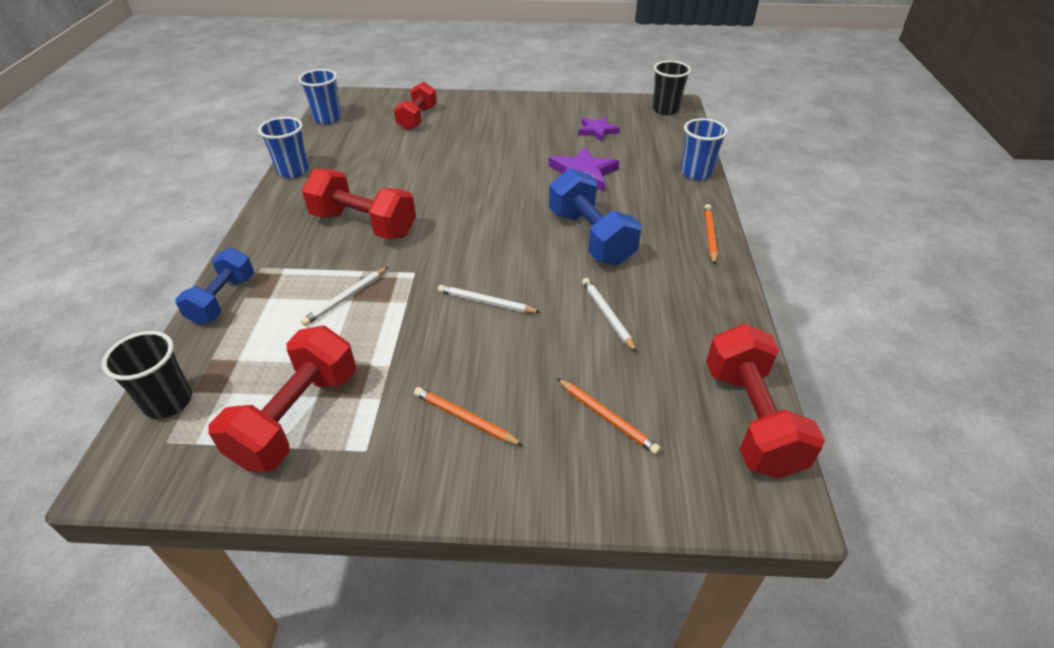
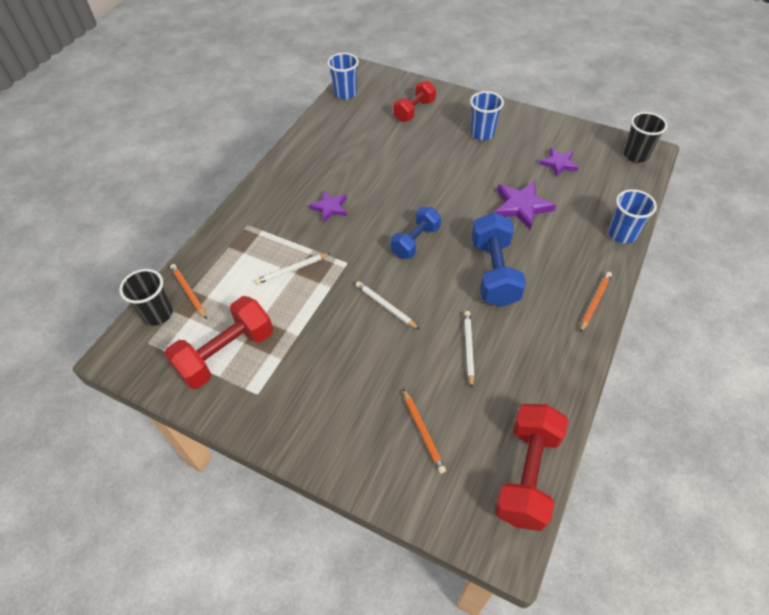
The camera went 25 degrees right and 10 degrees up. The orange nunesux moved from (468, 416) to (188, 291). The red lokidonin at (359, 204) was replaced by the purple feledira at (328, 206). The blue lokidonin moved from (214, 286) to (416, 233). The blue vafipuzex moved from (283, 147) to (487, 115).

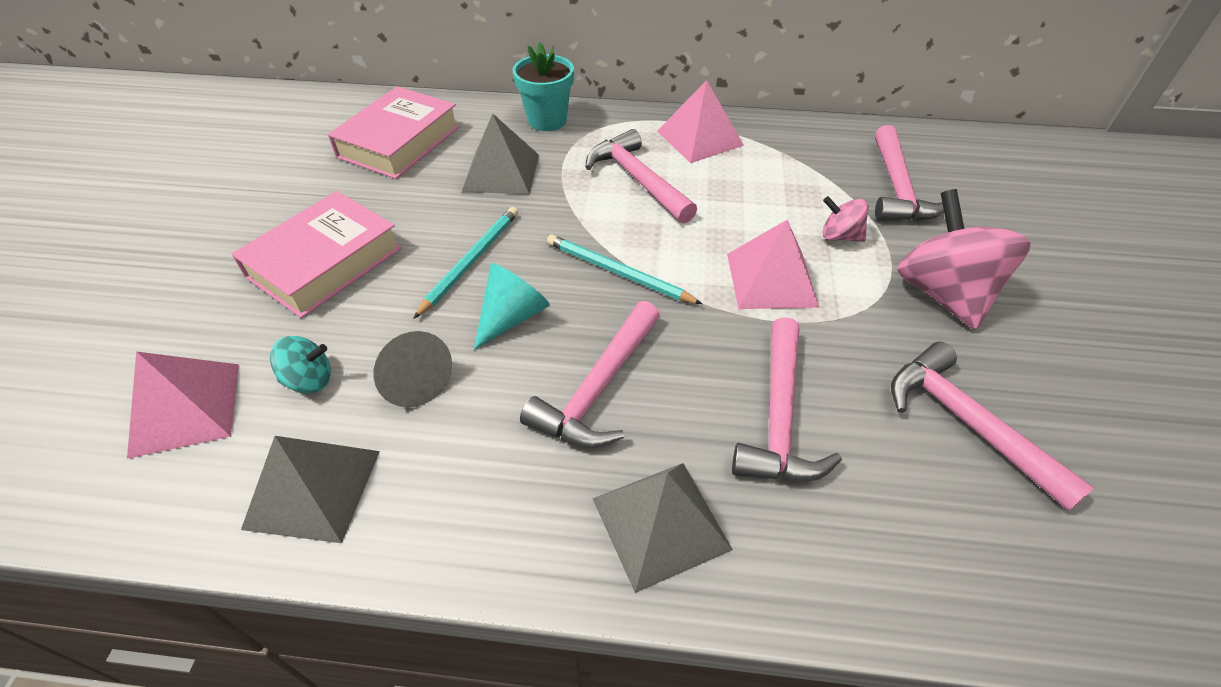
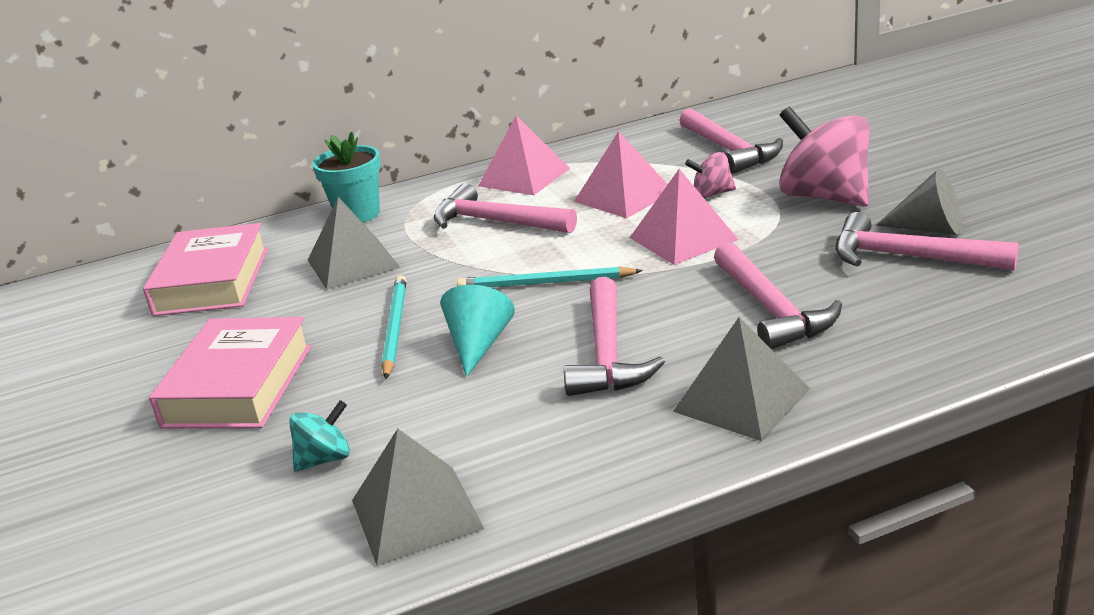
The camera went 25 degrees left and 20 degrees down. The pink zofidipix moved from (183, 405) to (621, 175). The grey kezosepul moved from (413, 369) to (919, 202).

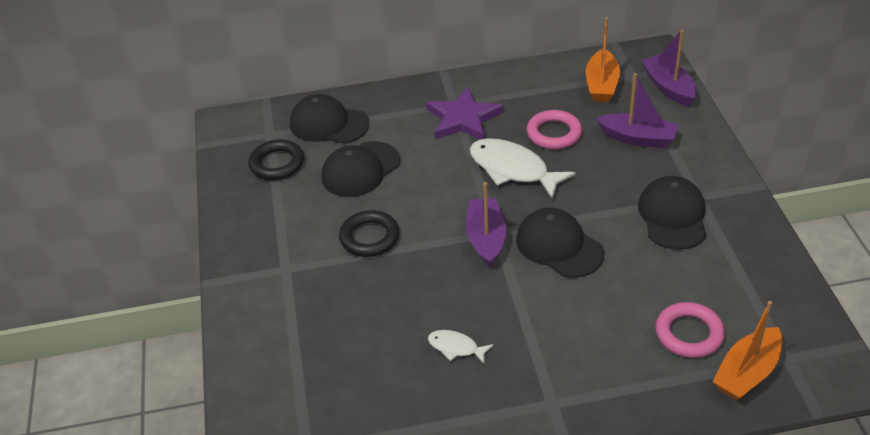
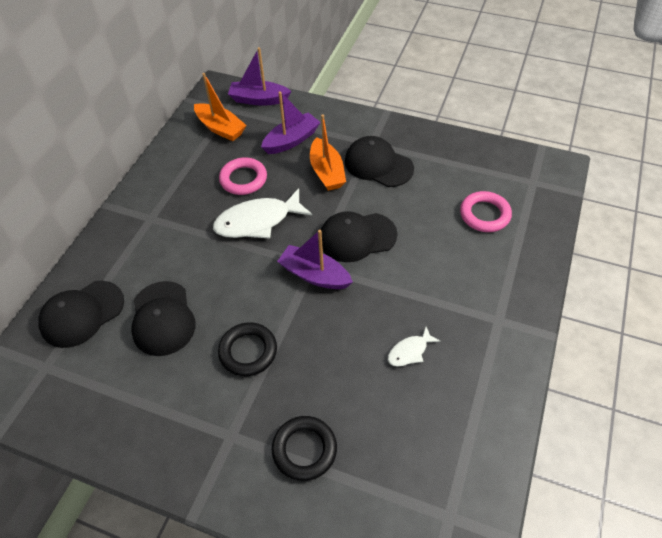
The camera went 60 degrees left and 10 degrees up. The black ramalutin moved from (276, 160) to (304, 448). The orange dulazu moved from (747, 351) to (328, 152). The purple feledira at (465, 113) disappeared.

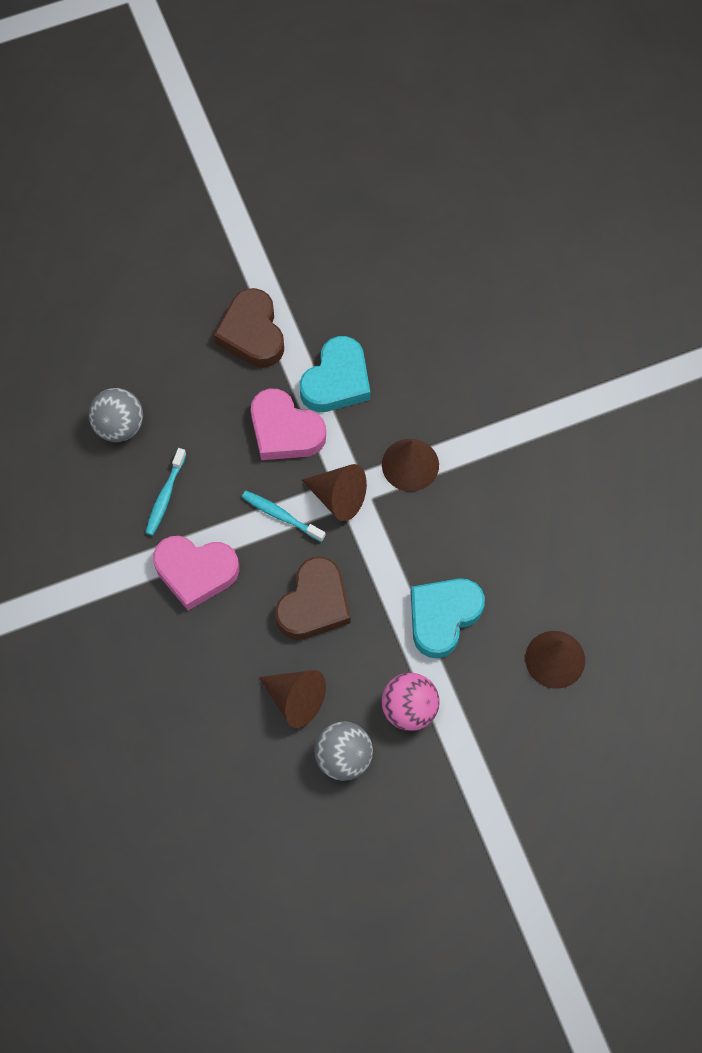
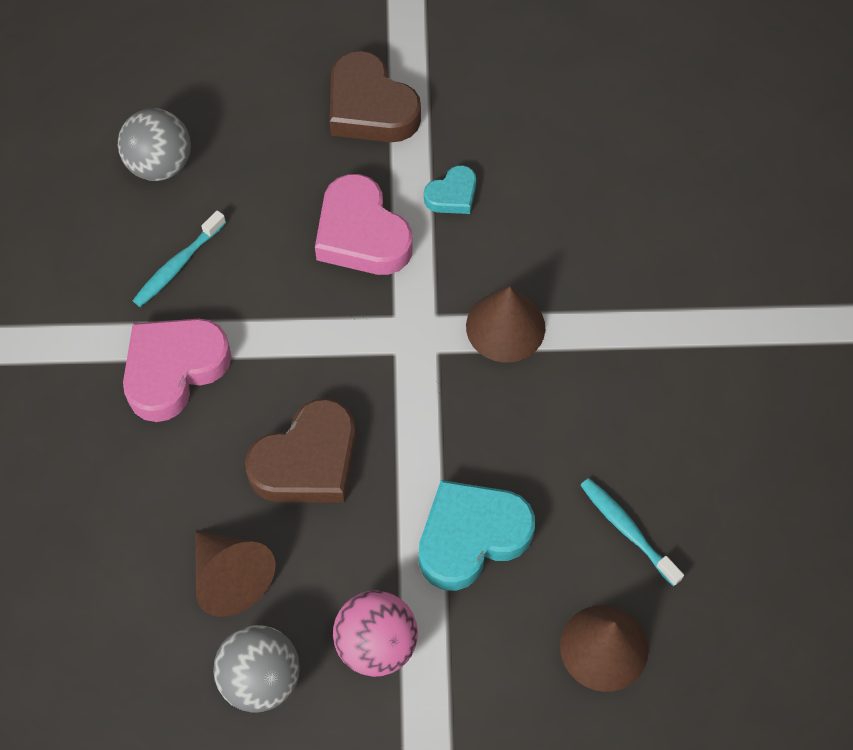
The camera went 20 degrees right and 5 degrees down. The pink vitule at (196, 573) turned 105 degrees clockwise. The brown vitule at (249, 327) turned 45 degrees counterclockwise. The turquoise vitule at (335, 374) changed to 0.53 times the size. The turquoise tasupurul moved from (284, 516) to (632, 532). The brown kezosepul at (334, 492) disappeared.

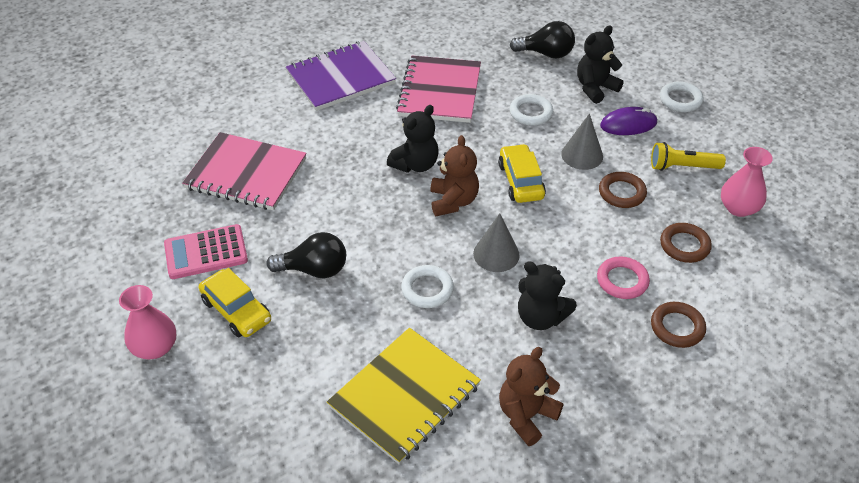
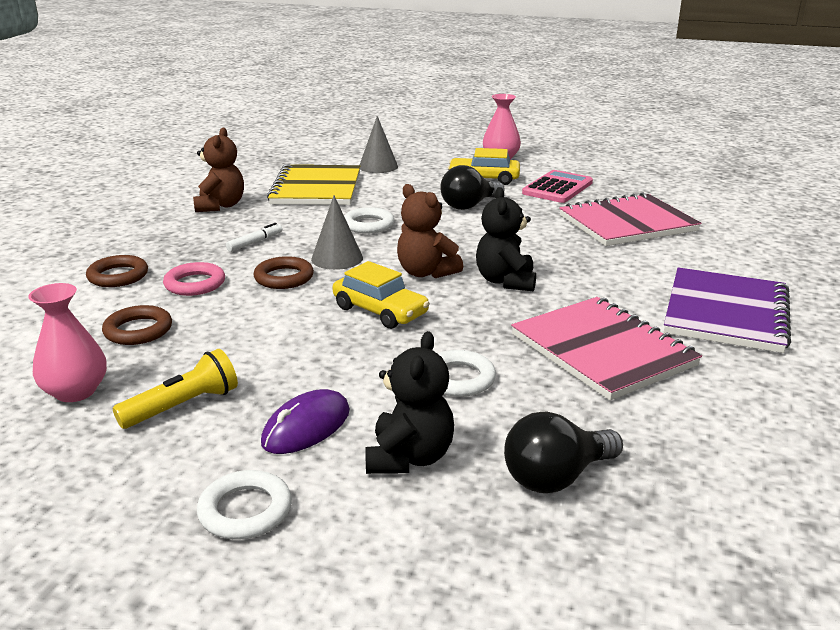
The camera went 140 degrees right and 20 degrees down. The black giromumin at (547, 295) was replaced by the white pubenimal at (254, 237). The brown ramalutin moved from (623, 190) to (284, 272). The grey kezosepul moved from (582, 141) to (379, 144).

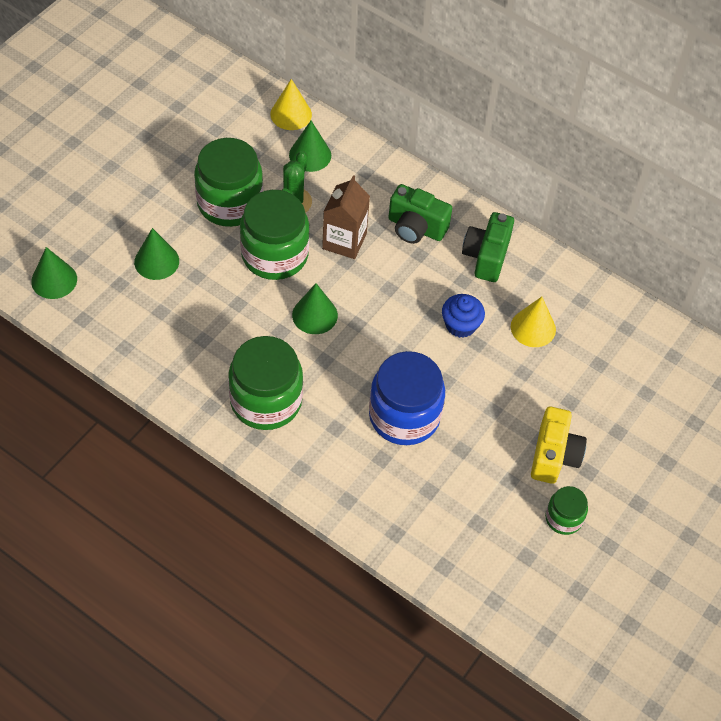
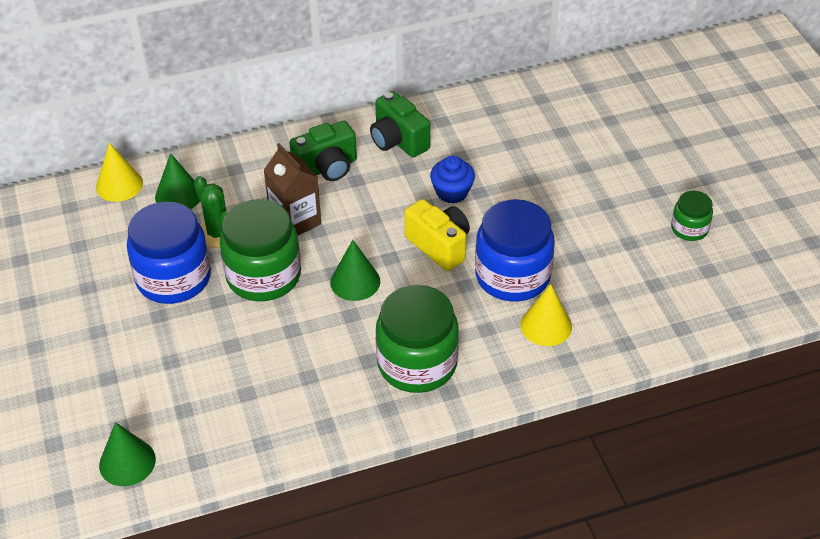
The camera went 50 degrees left and 10 degrees down. The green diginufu at (228, 182) became the blue diginufu at (169, 253). The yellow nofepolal moved from (559, 445) to (437, 235). The yellow kezosepul moved from (533, 322) to (546, 315). The green kezosepul at (156, 254) disappeared.

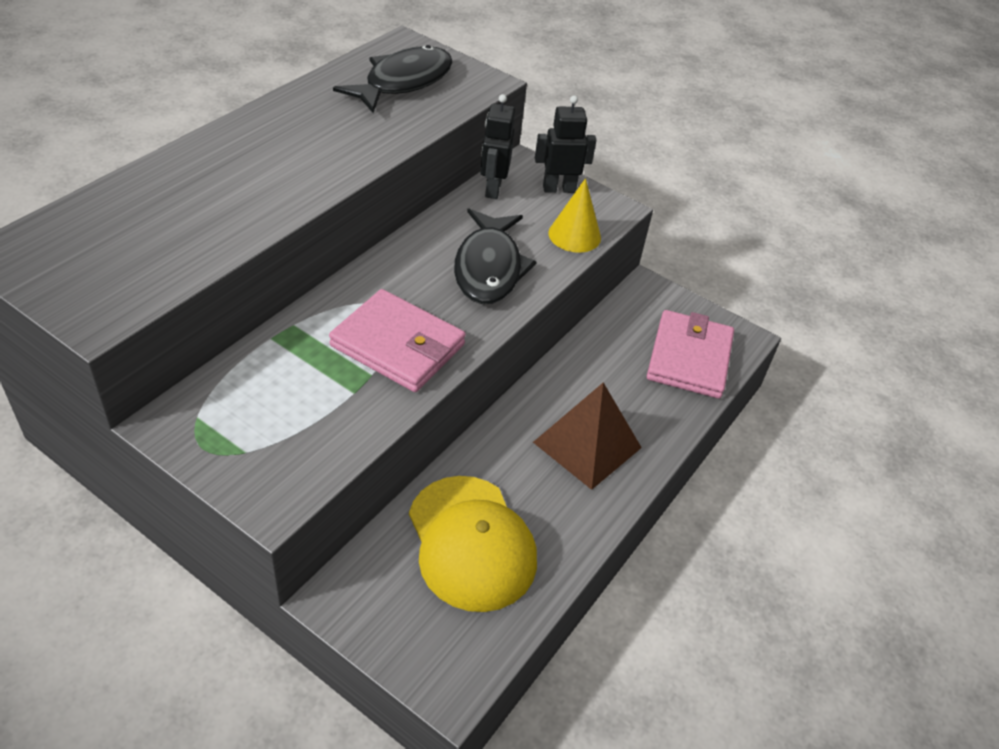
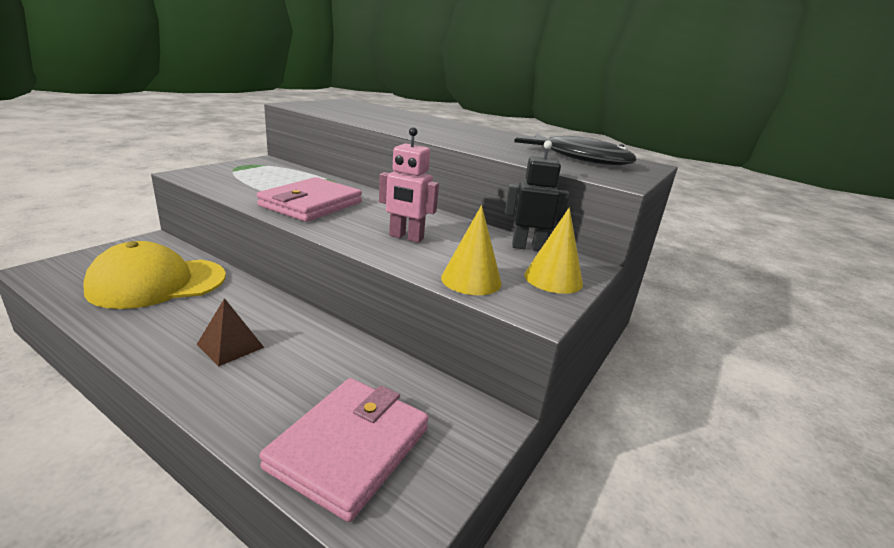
The camera went 90 degrees right and 20 degrees down. The brown zofidipix at (587, 436) changed to 0.58 times the size. The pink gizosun at (690, 354) turned 75 degrees counterclockwise. The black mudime at (495, 256) was replaced by the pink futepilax at (409, 185). The black futepilax at (565, 144) was replaced by the yellow kezosepul at (553, 251).

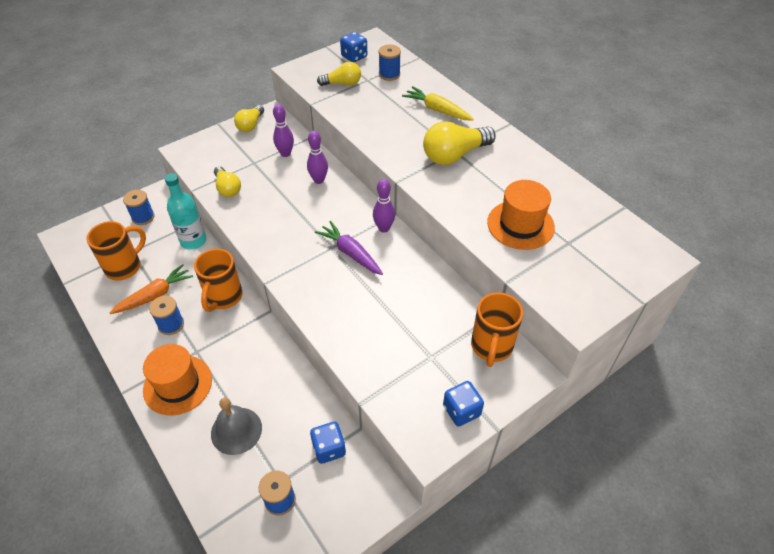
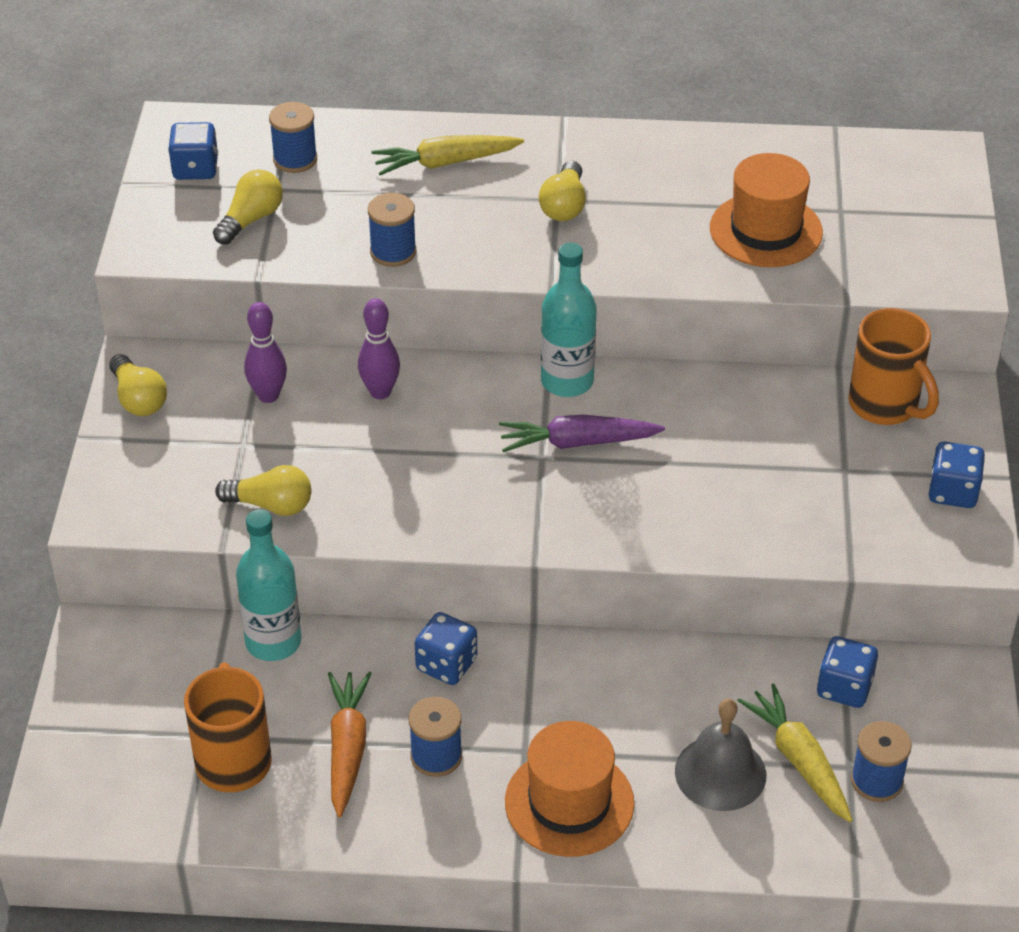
The camera went 50 degrees left and 5 degrees down. The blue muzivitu moved from (139, 207) to (392, 230). The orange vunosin at (218, 280) was replaced by the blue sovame at (446, 648). The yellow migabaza at (459, 143) changed to 0.61 times the size. The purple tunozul at (384, 206) was replaced by the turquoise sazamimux at (569, 320). The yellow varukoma at (795, 752) appeared.

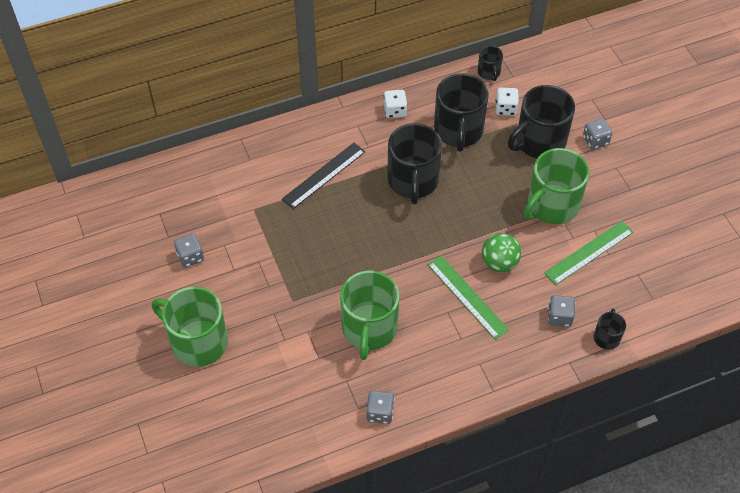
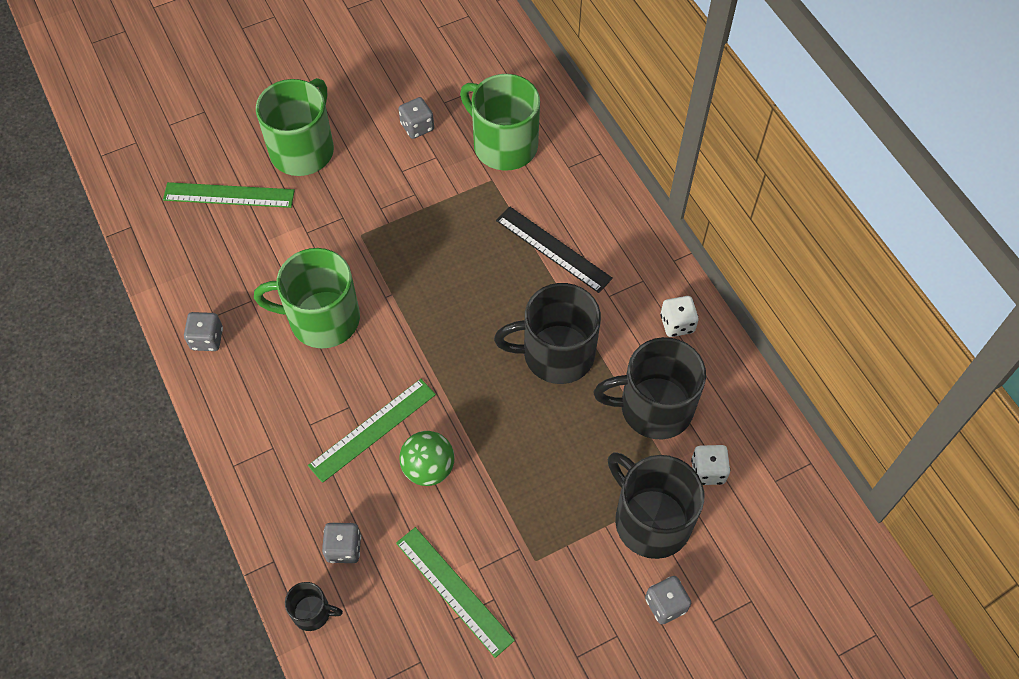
The camera went 85 degrees right and 5 degrees up. The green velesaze at (229, 195) appeared. The green vunosin moved from (556, 186) to (500, 122). The black vunosin at (490, 63) disappeared.

